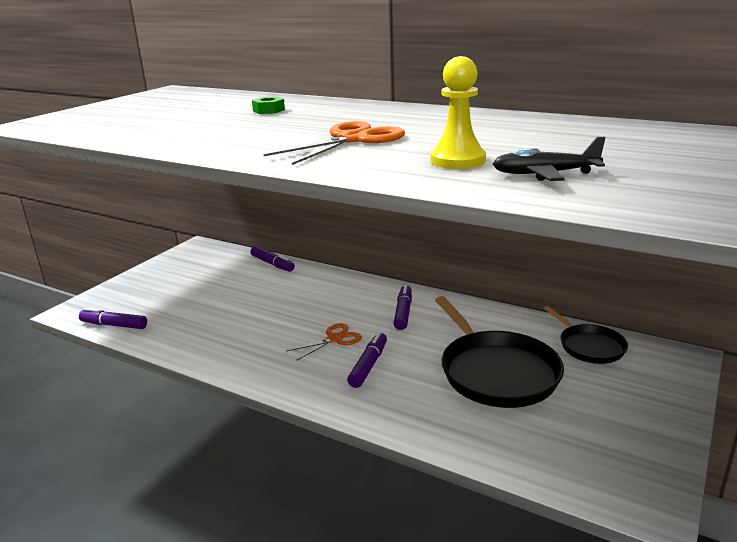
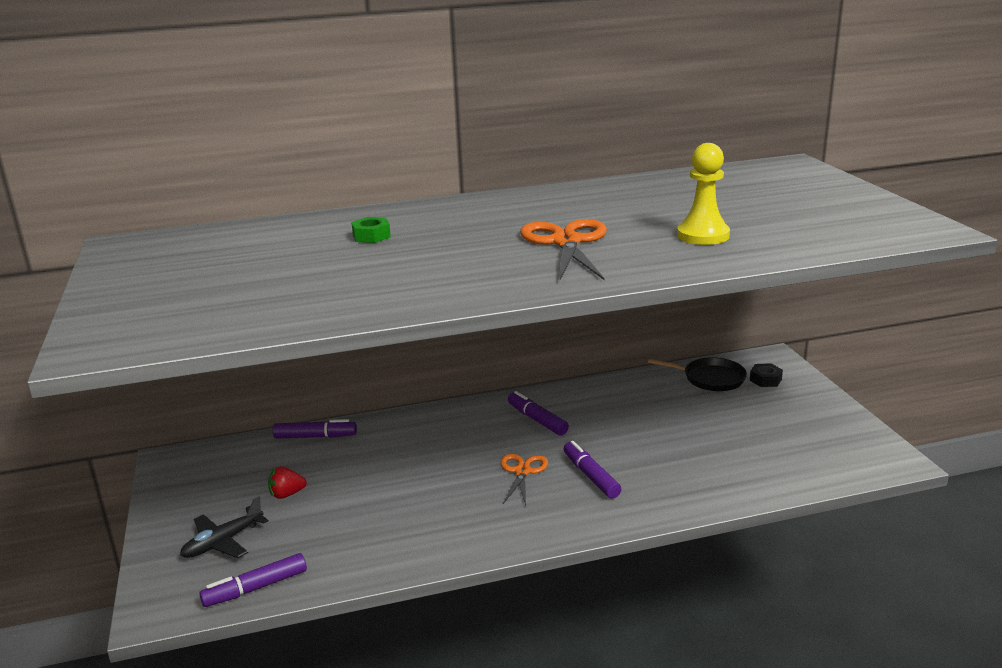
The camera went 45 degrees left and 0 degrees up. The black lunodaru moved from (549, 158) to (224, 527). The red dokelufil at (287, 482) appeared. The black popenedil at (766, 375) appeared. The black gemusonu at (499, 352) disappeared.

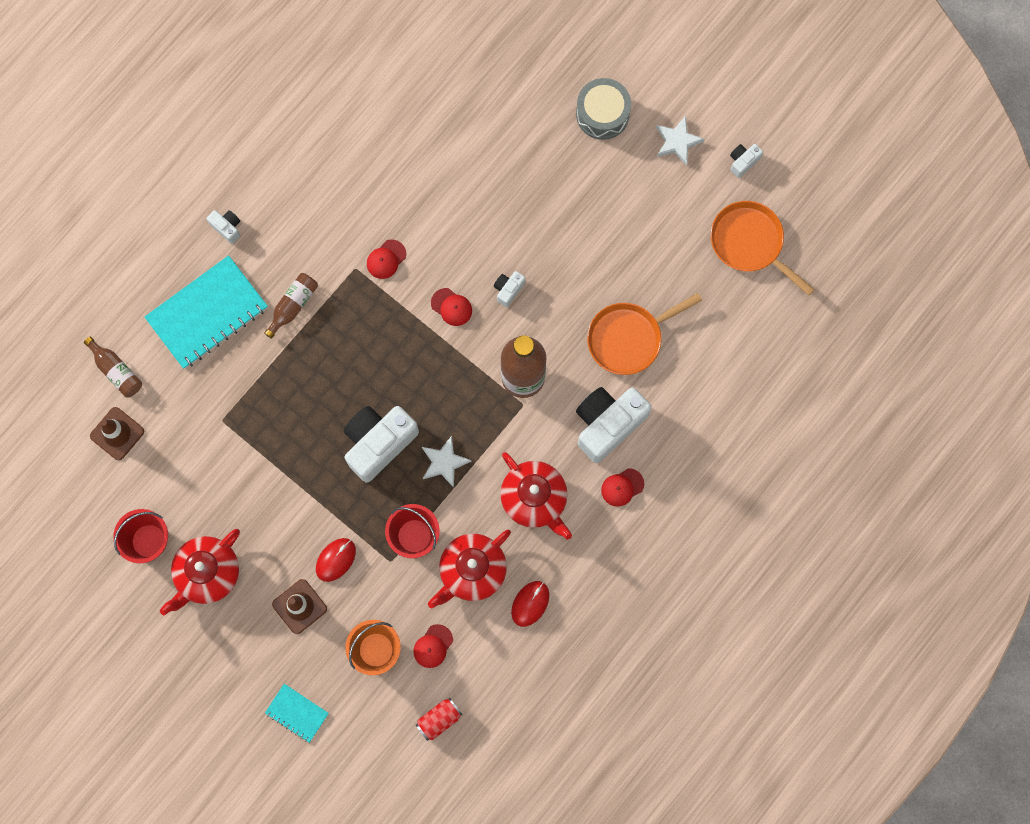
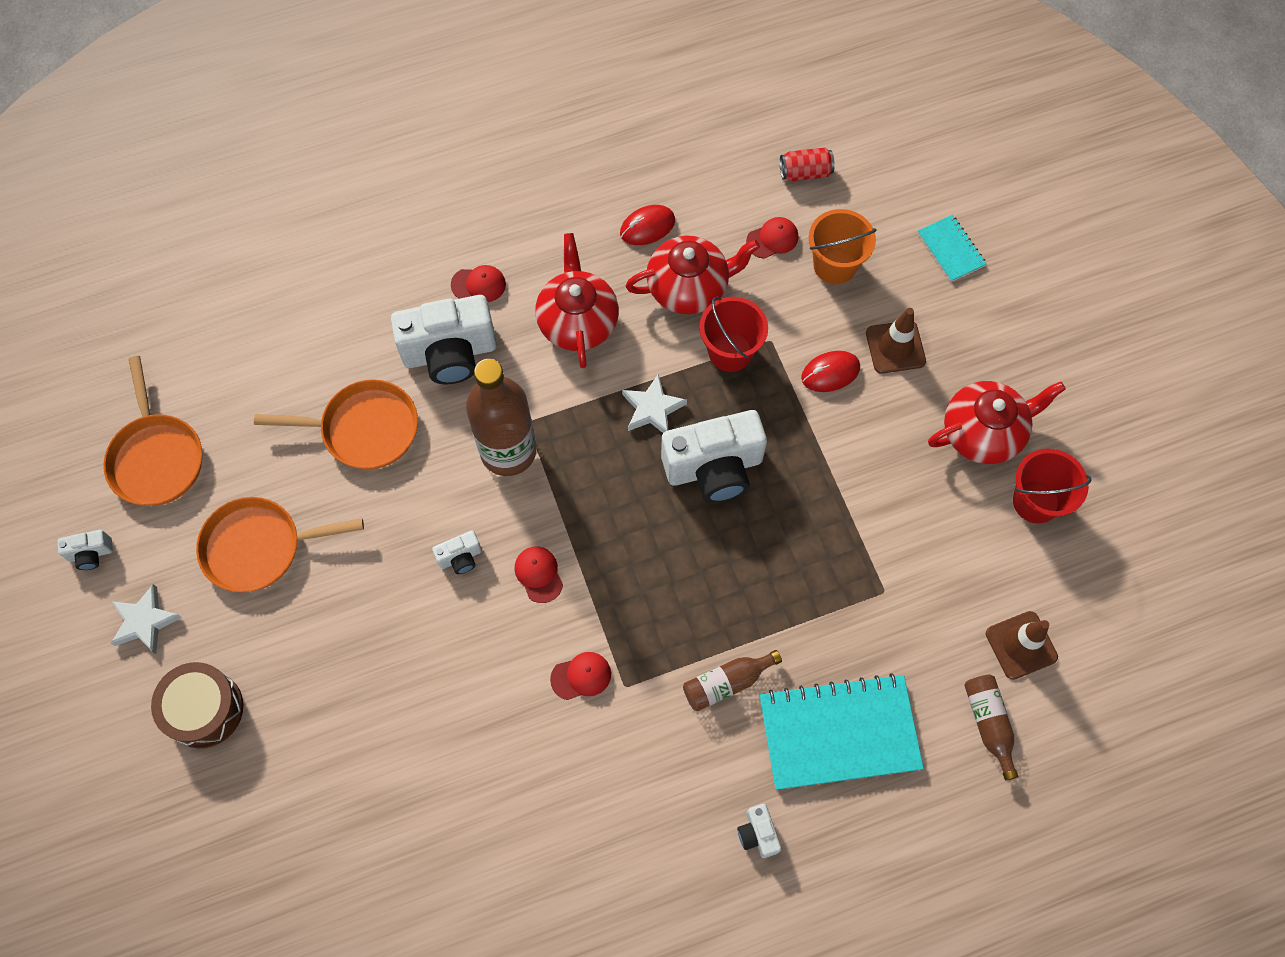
The camera went 150 degrees left and 10 degrees down. The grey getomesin at (603, 109) became the brown getomesin at (197, 705). The orange gemusonu at (280, 544) appeared.

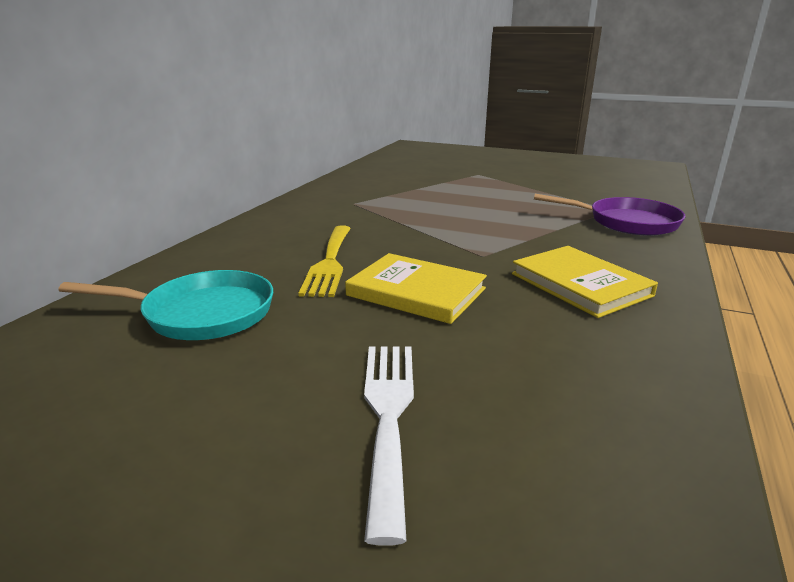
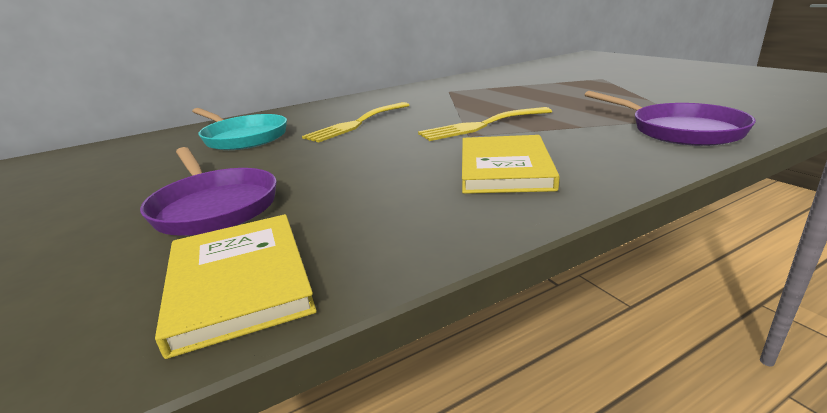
The camera went 40 degrees right and 0 degrees up. The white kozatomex at (389, 446) was replaced by the purple gemusonu at (208, 191). The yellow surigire moved from (416, 288) to (236, 286). The yellow kozatomex at (485, 124) appeared.

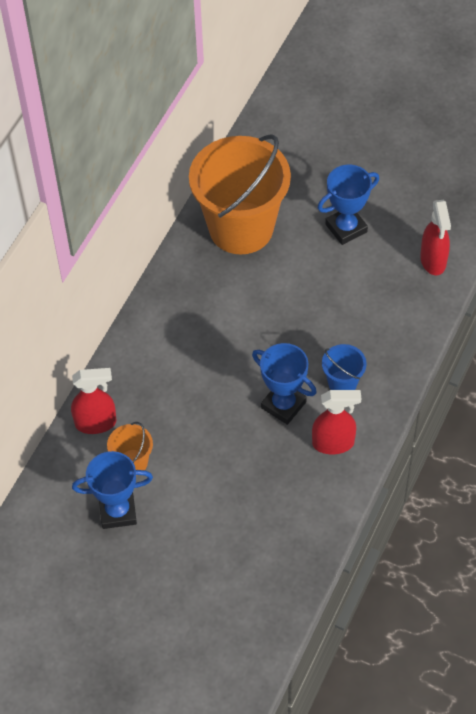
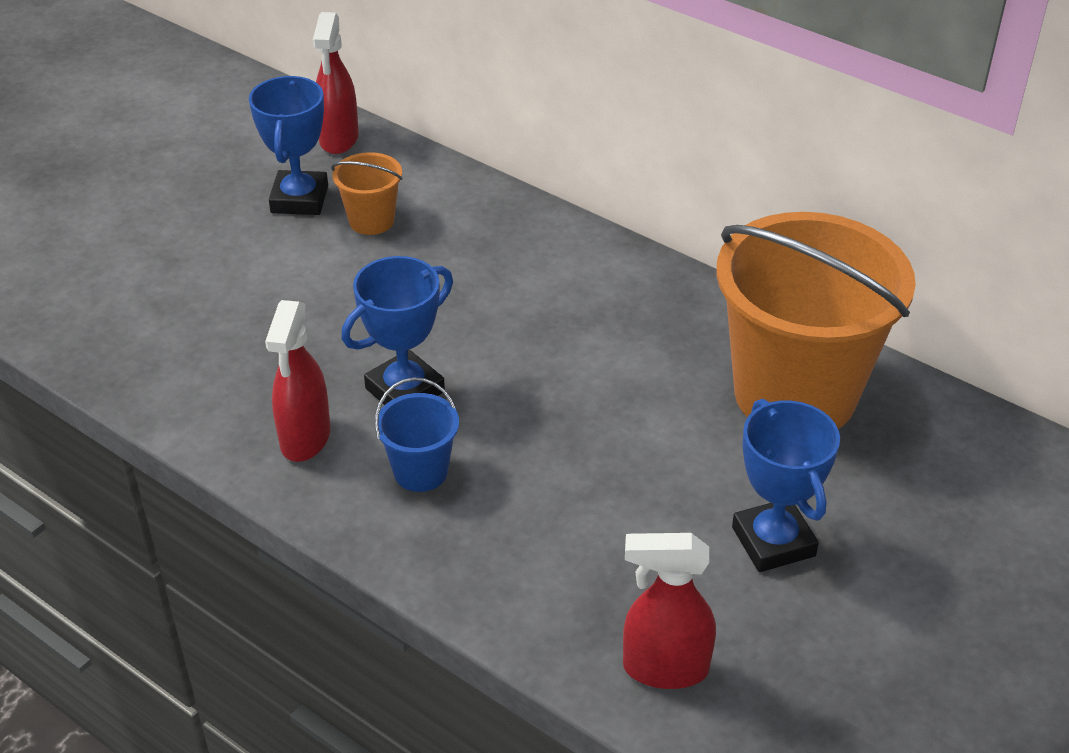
The camera went 100 degrees right and 15 degrees down. The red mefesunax moved from (93, 401) to (336, 83).

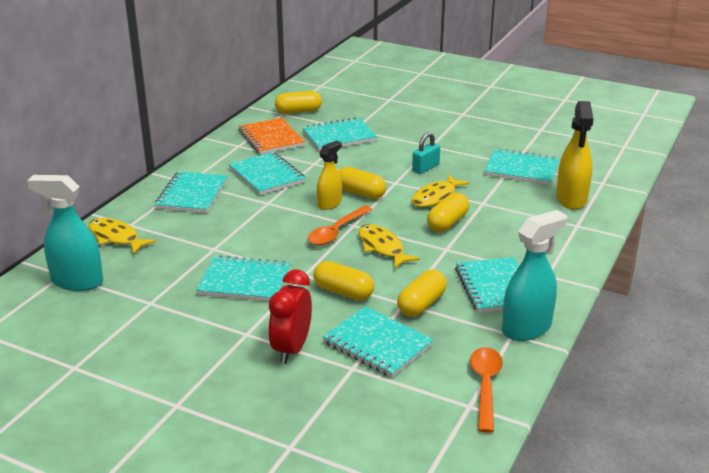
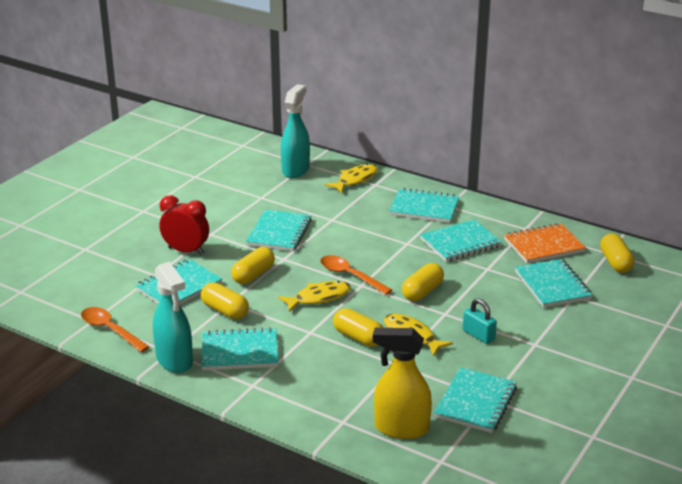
The camera went 95 degrees right and 0 degrees up. The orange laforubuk at (486, 390) turned 150 degrees counterclockwise. The yellow mefesunax at (329, 175) disappeared.

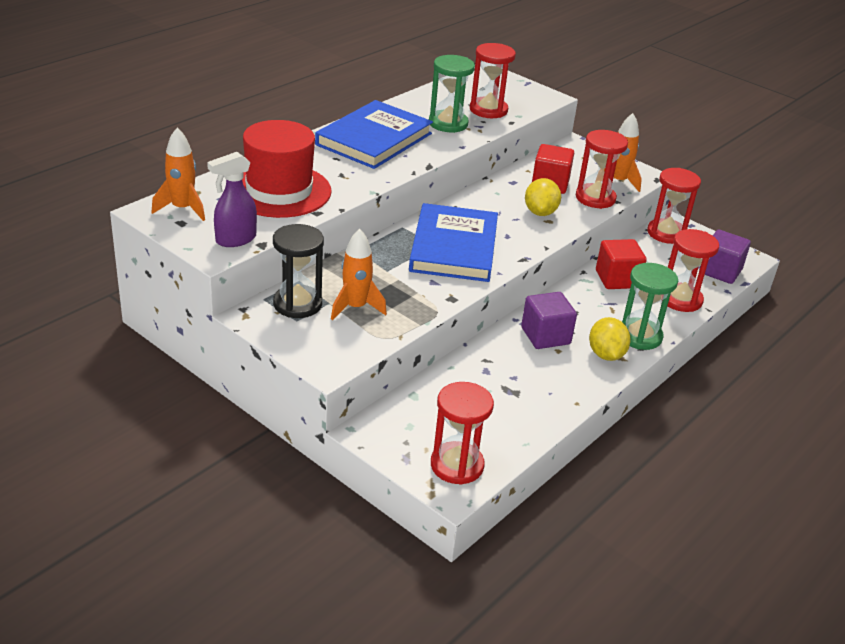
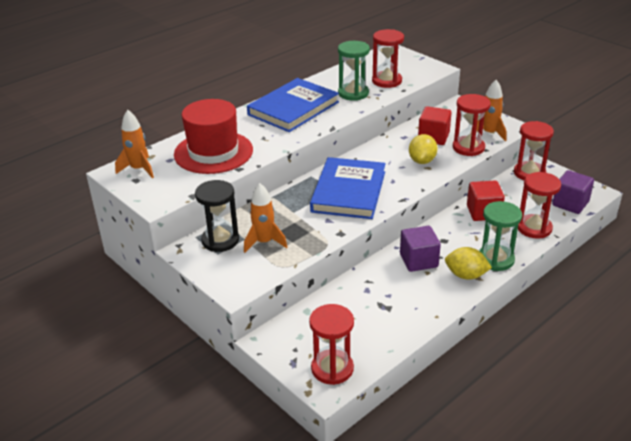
The camera went 10 degrees right and 0 degrees up. The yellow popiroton at (610, 339) turned 75 degrees counterclockwise. The purple mefesunax at (232, 199) disappeared.

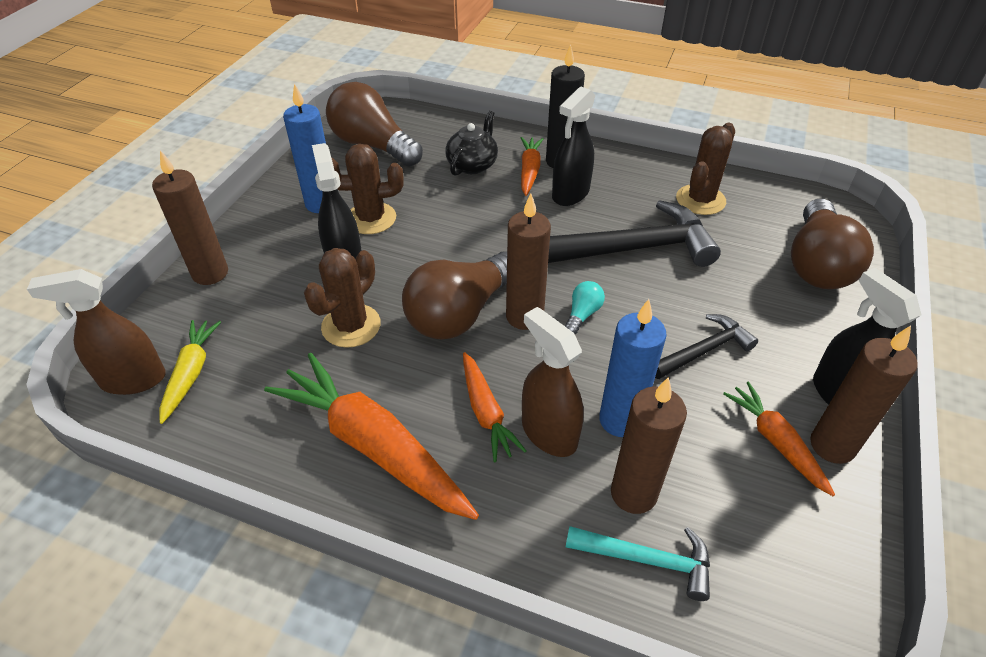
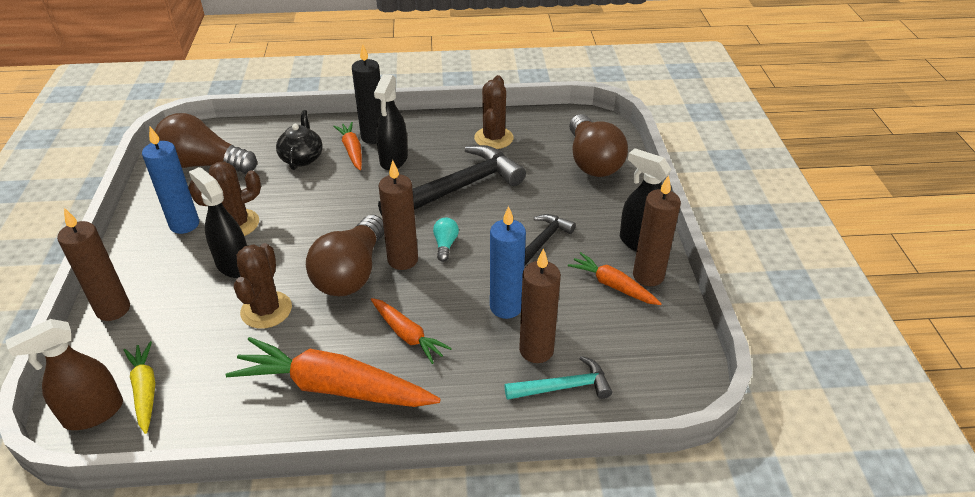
The camera went 25 degrees left and 5 degrees down. The brown mefesunax at (553, 382) disappeared.

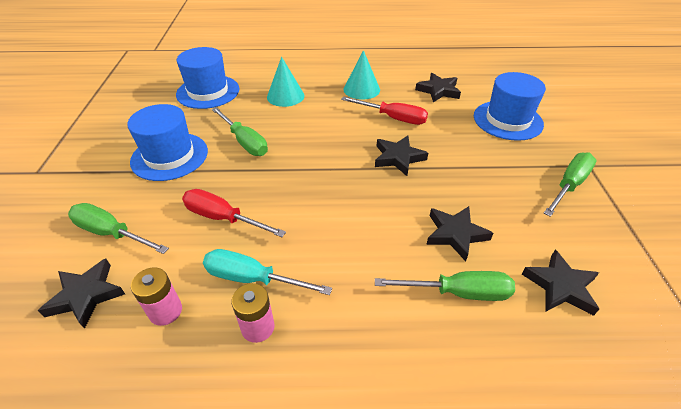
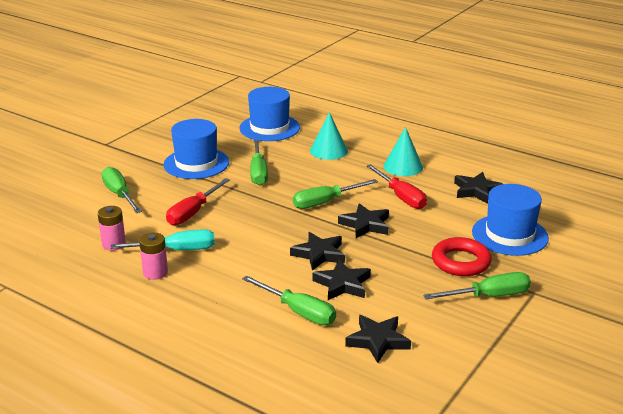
The camera went 35 degrees right and 15 degrees down. The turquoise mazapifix at (267, 272) turned 120 degrees clockwise. The red mazapifix at (234, 213) turned 120 degrees counterclockwise. The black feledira moved from (81, 294) to (317, 251). The green mazapifix at (335, 194) appeared. The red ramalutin at (462, 256) appeared.

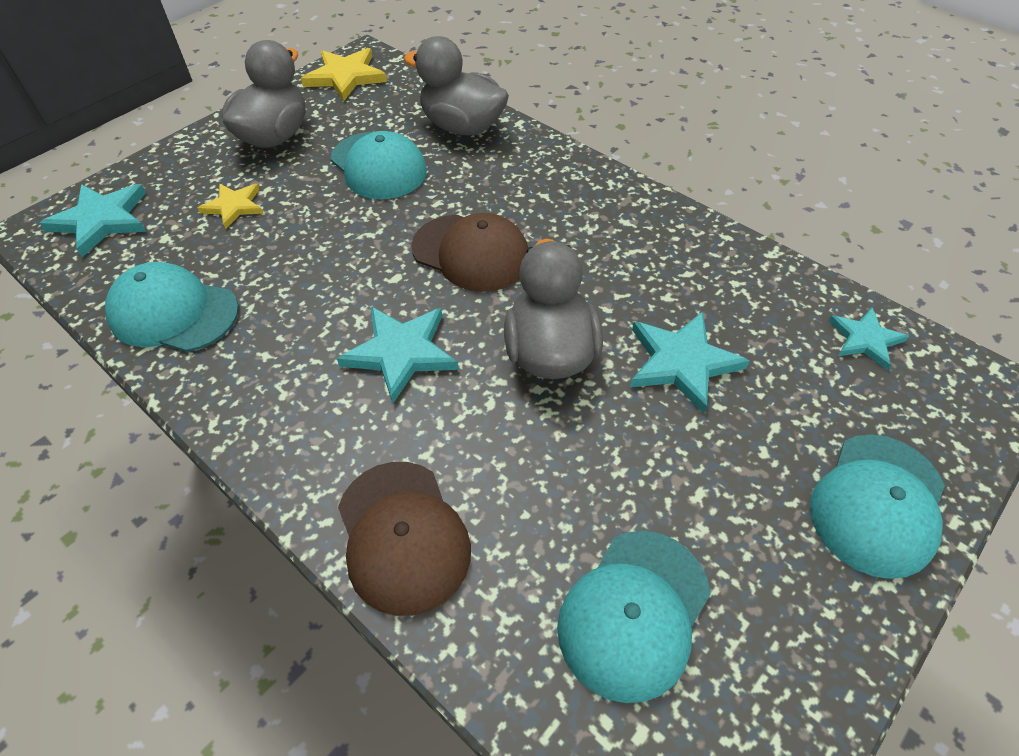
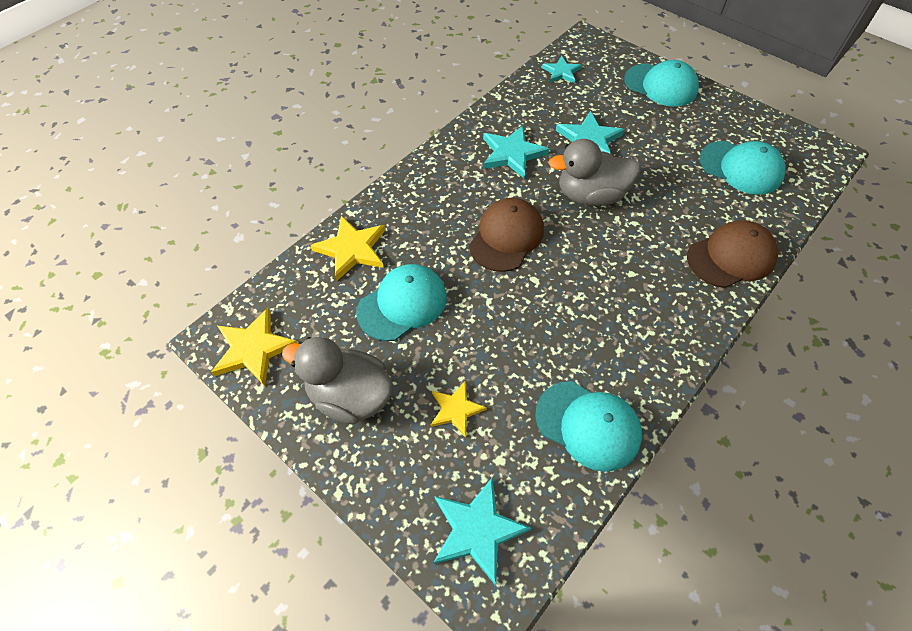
The camera went 90 degrees left and 5 degrees up. The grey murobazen at (456, 86) was replaced by the yellow feledira at (347, 248). The turquoise feledira moved from (397, 354) to (516, 152). The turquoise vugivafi at (172, 307) turned 75 degrees counterclockwise.

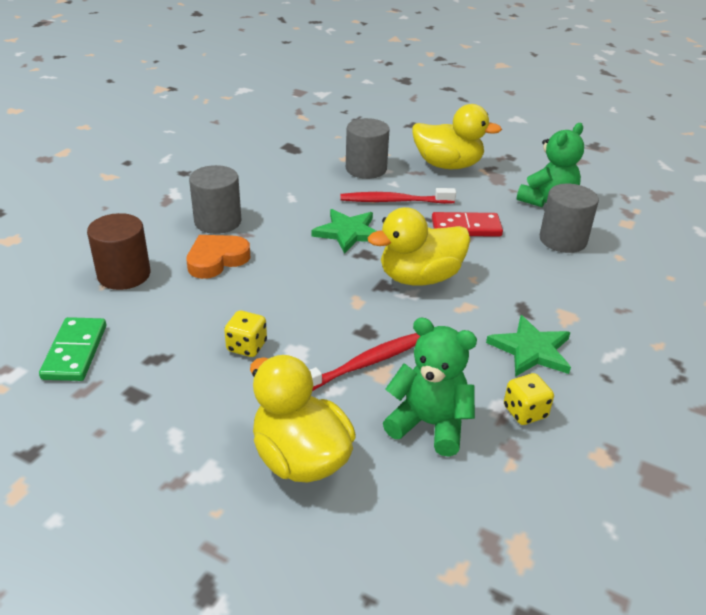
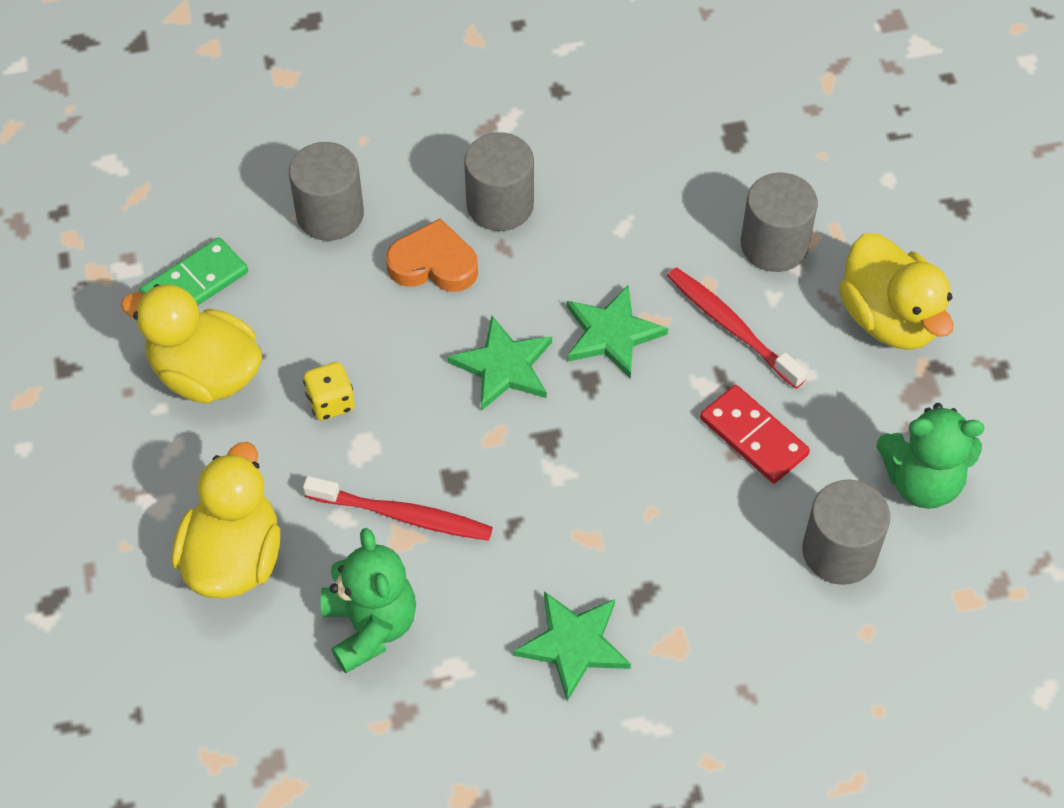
The camera went 50 degrees right and 20 degrees up. The yellow murobazen moved from (419, 246) to (191, 344). The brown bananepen at (119, 251) became the grey bananepen at (326, 191). The green feledira at (500, 363) appeared. The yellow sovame at (529, 399) disappeared.

